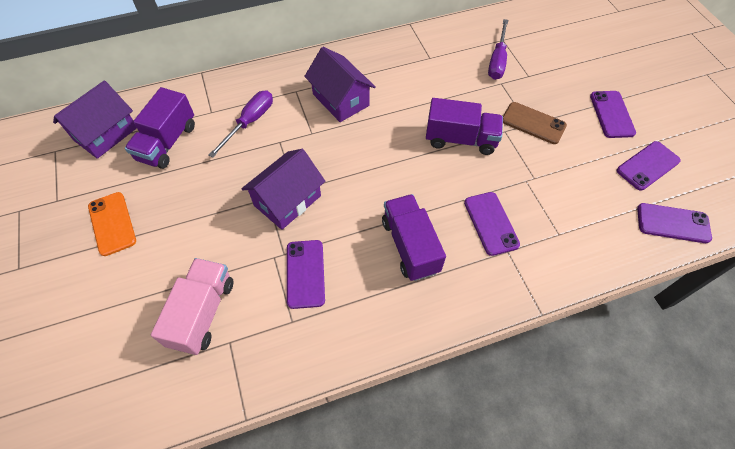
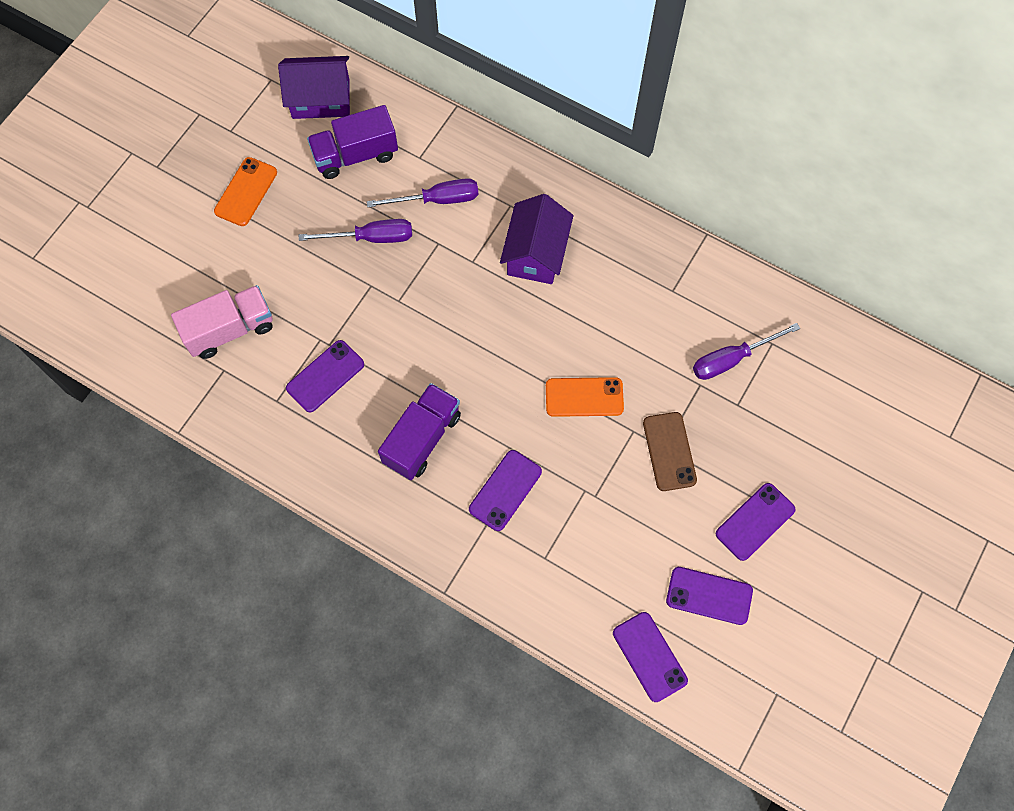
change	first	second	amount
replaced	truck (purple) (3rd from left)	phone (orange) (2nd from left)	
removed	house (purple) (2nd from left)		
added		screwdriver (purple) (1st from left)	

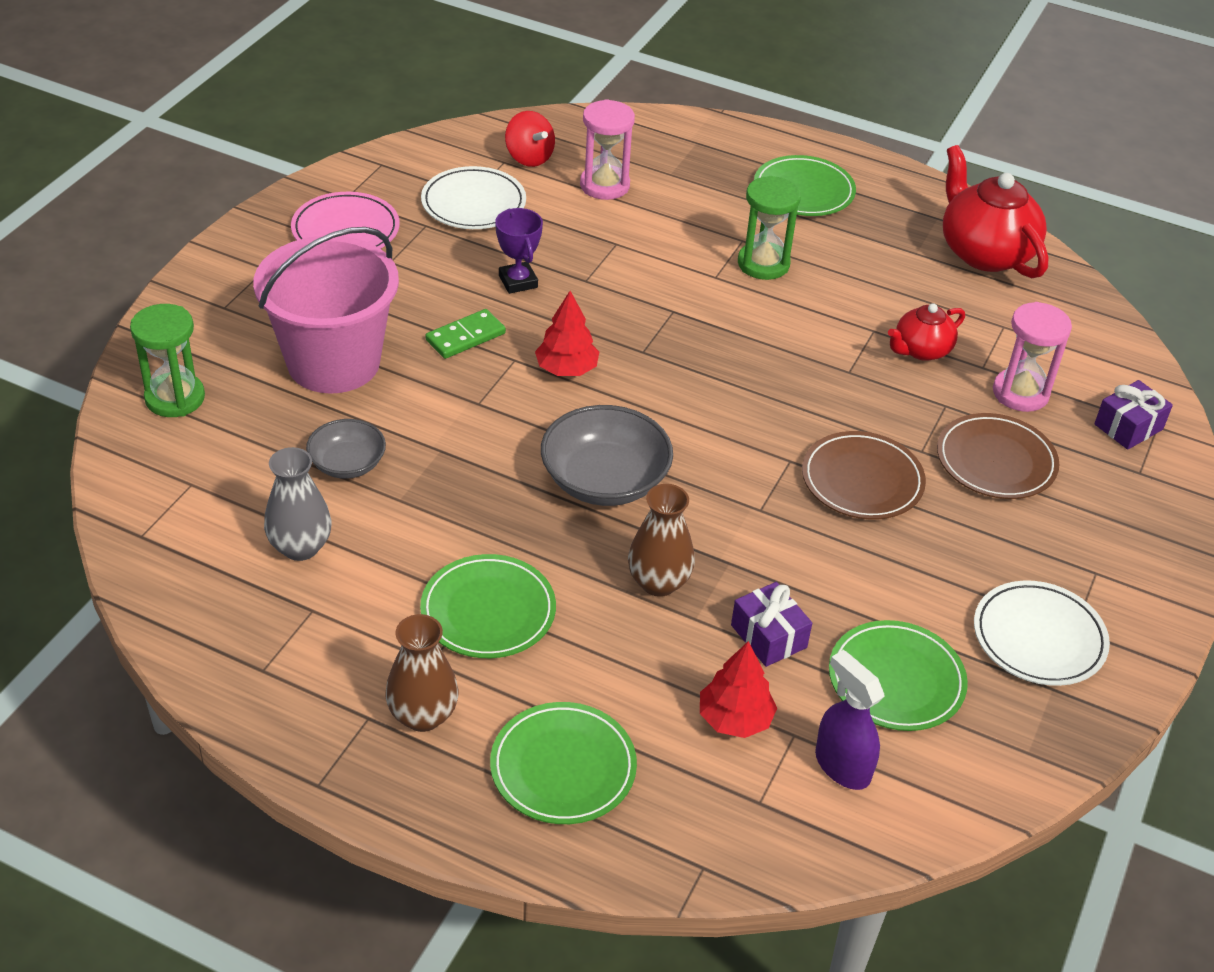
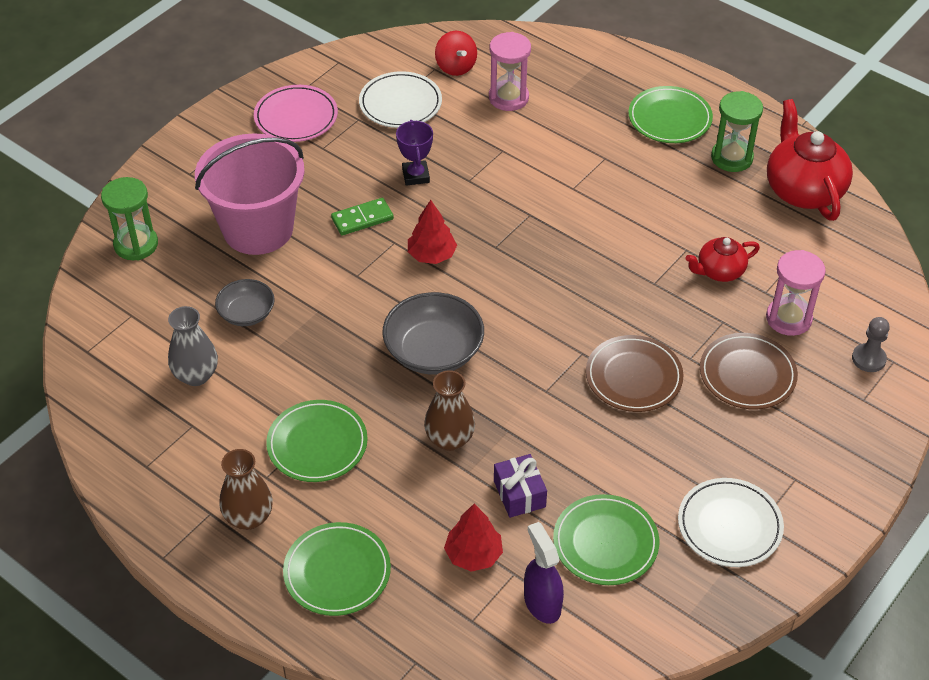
change	first	second	amount
moved	hourglass (green) (2nd from left)		
replaced	gift (purple) (2nd from left)	pawn (grey)	

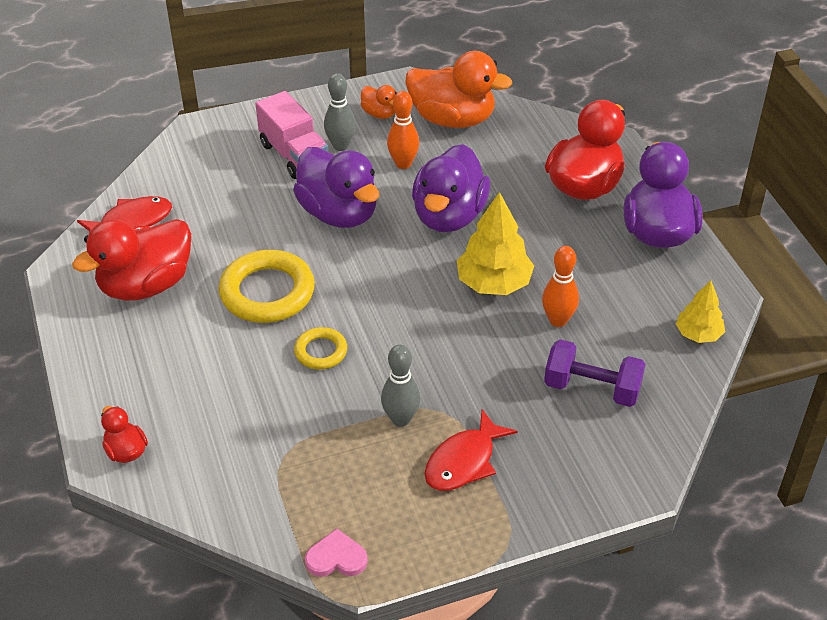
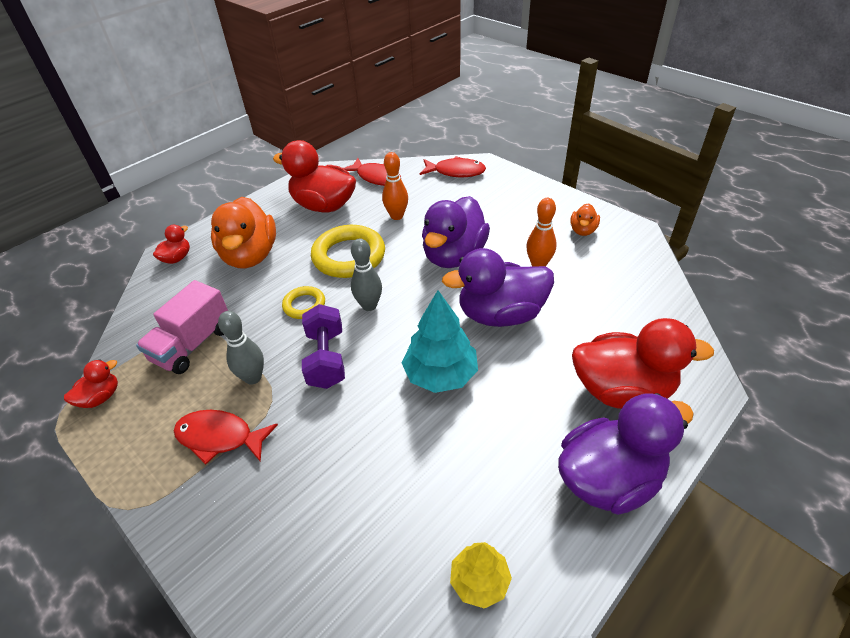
change	first	second	amount
moved	duck (orange) (2nd from left in the first image)	duck (orange) (1st from left)	
moved	bowling pin (grey) (1st from left in the first image)	bowling pin (grey) (2nd from left)	
moved	truck (pink)		
recoloured	tree (yellow) (1st from left)	tree (turquoise)	
moved	bowling pin (orange) (2nd from left in the first image)	bowling pin (orange) (1st from left)	
moved	dumbbell (purple)		
replaced	heart (pink)	duck (red) (1st from left)	
added		fish (red) (3rd from left)	

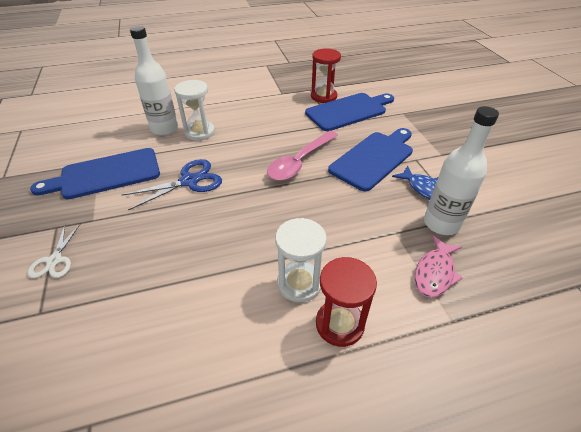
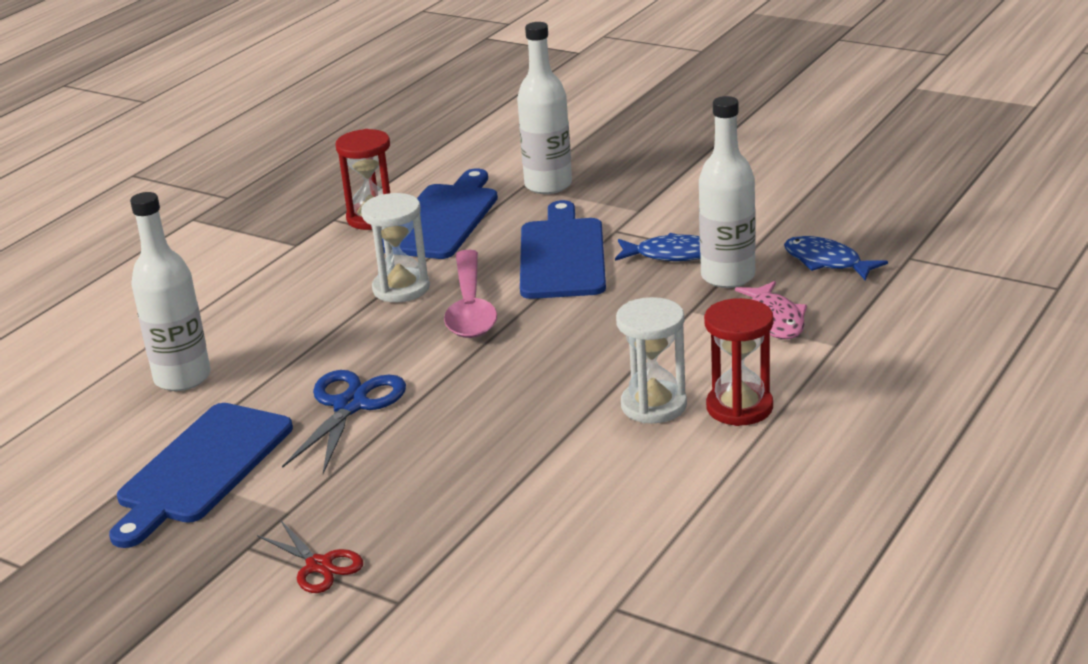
change	first	second	amount
moved	hourglass (white) (1st from left)		
recoloured	scissors (white)	scissors (red)	
added		bottle (white) (2nd from left)	
added		fish (blue) (2nd from left)	

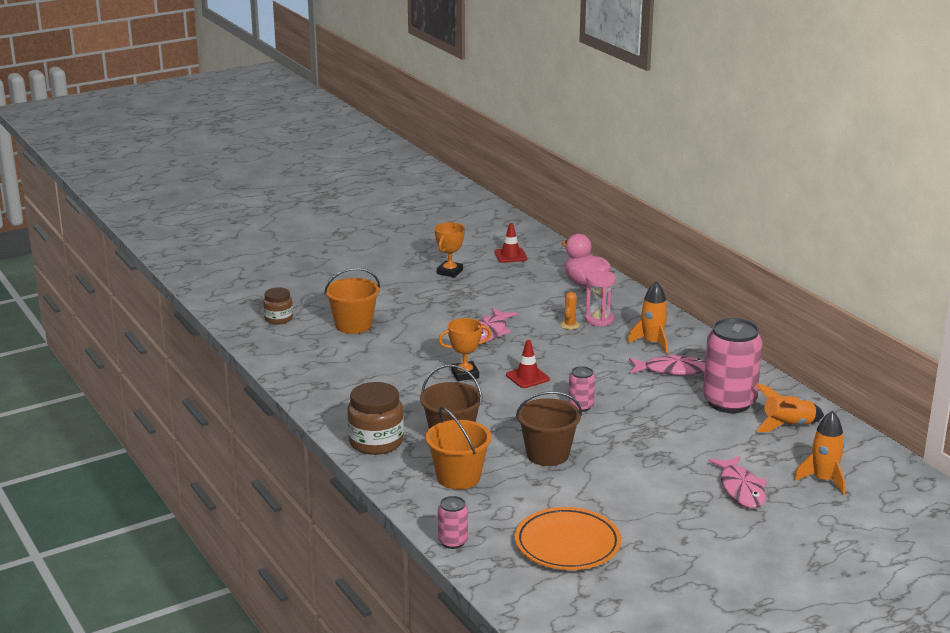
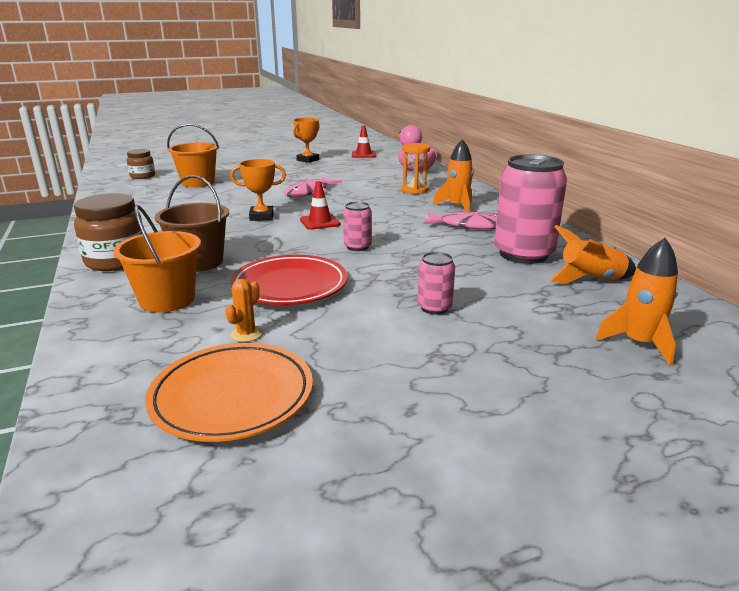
change	first	second	amount
recoloured	hourglass (pink)	hourglass (orange)	
moved	cactus (orange)		
replaced	bucket (brown) (2nd from left)	plate (red)	
removed	fish (pink) (3rd from left)		
moved	can (pink) (1st from left in the first image)	can (pink) (2nd from left)	

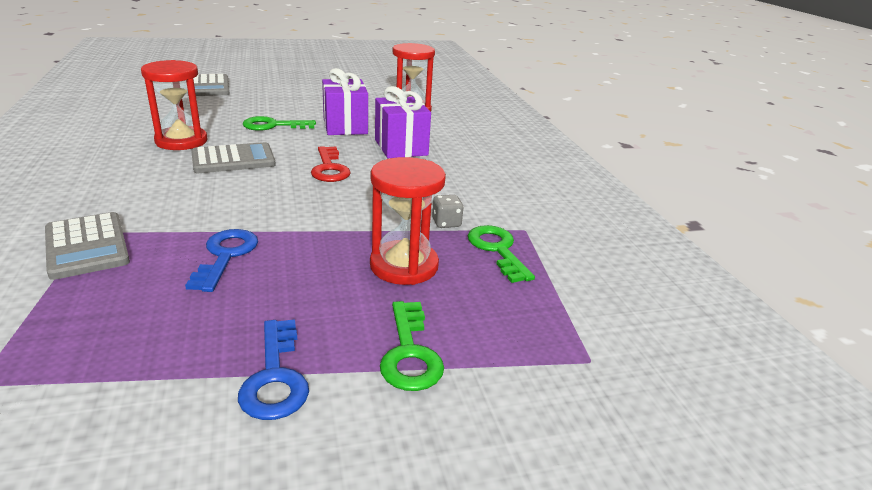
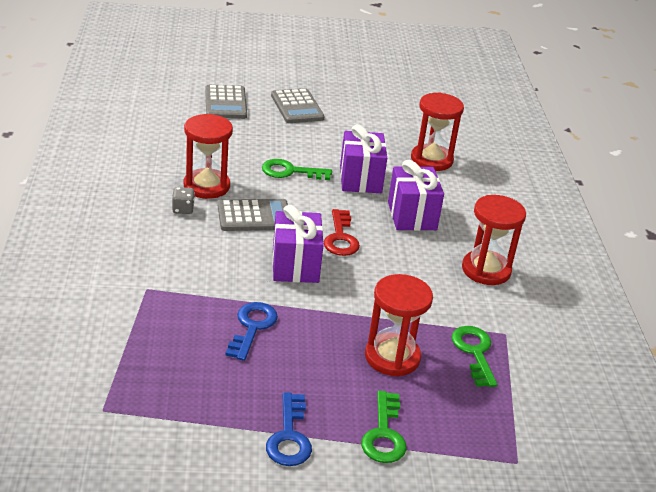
change	first	second	amount
moved	dice (grey)		
moved	calculator (grey) (1st from left in the first image)	calculator (grey) (3rd from left)	
added		hourglass (red) (4th from left)	
added		gift (purple) (1st from left)	

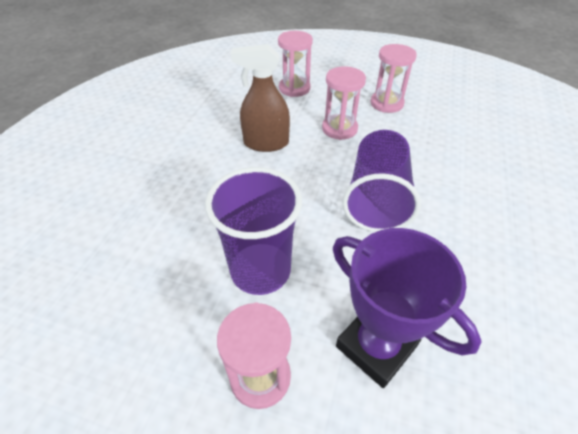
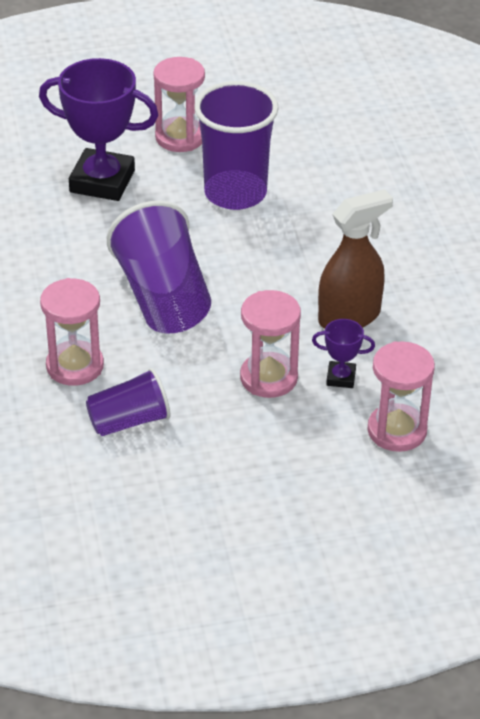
change	first	second	amount
moved	hourglass (pink) (4th from left in the first image)	hourglass (pink) (1st from left)	
added		trophy (purple) (2nd from left)	
added		cup (purple) (1st from left)	

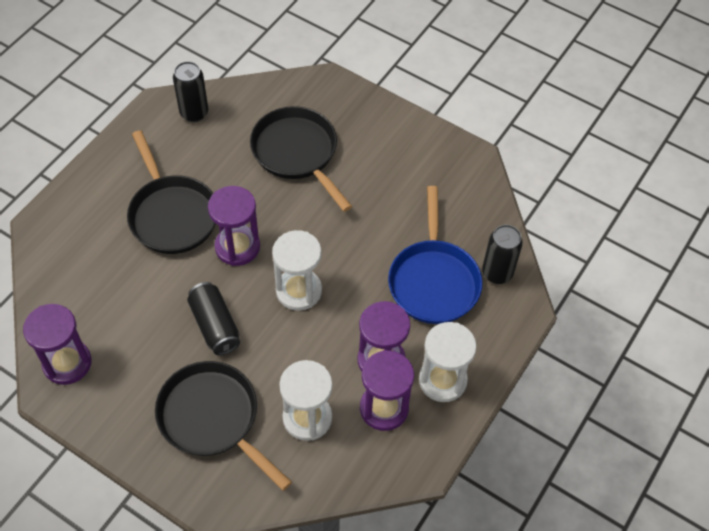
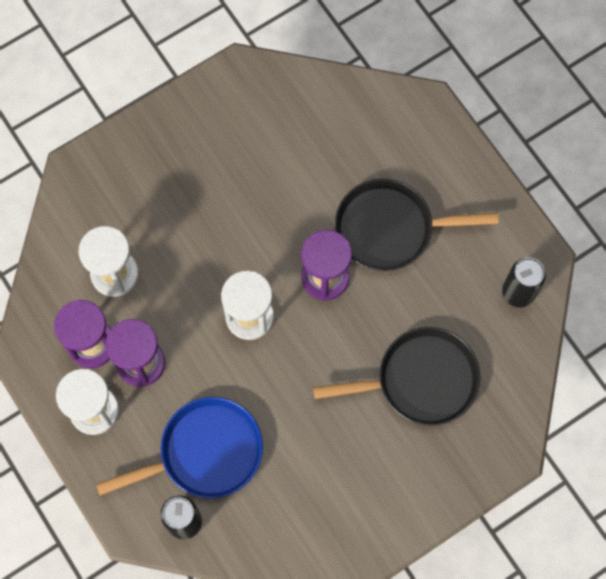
change	first	second	amount
turned	pan (blue)		135 degrees clockwise
removed	can (black) (2nd from left)		
removed	hourglass (purple) (1st from left)		
removed	pan (black) (2nd from left)		

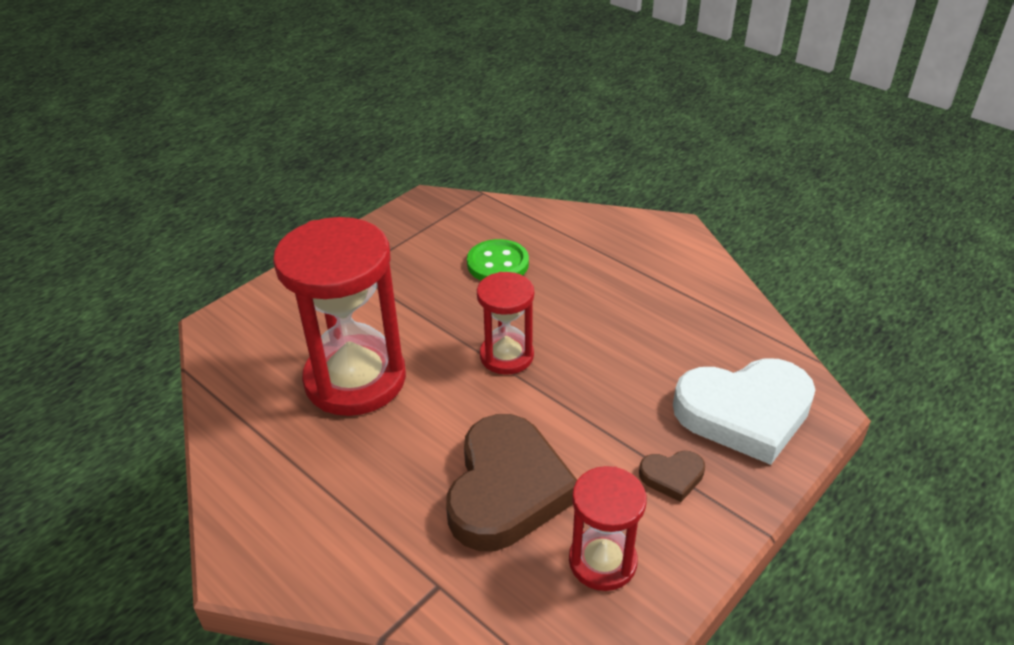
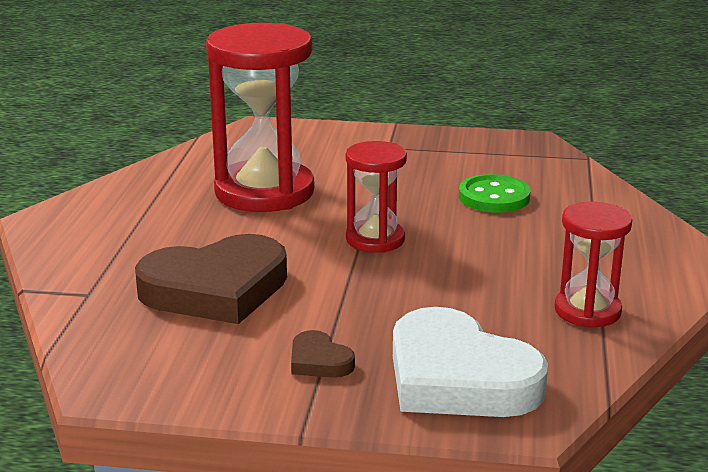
change	first	second	amount
moved	hourglass (red) (3rd from left)		

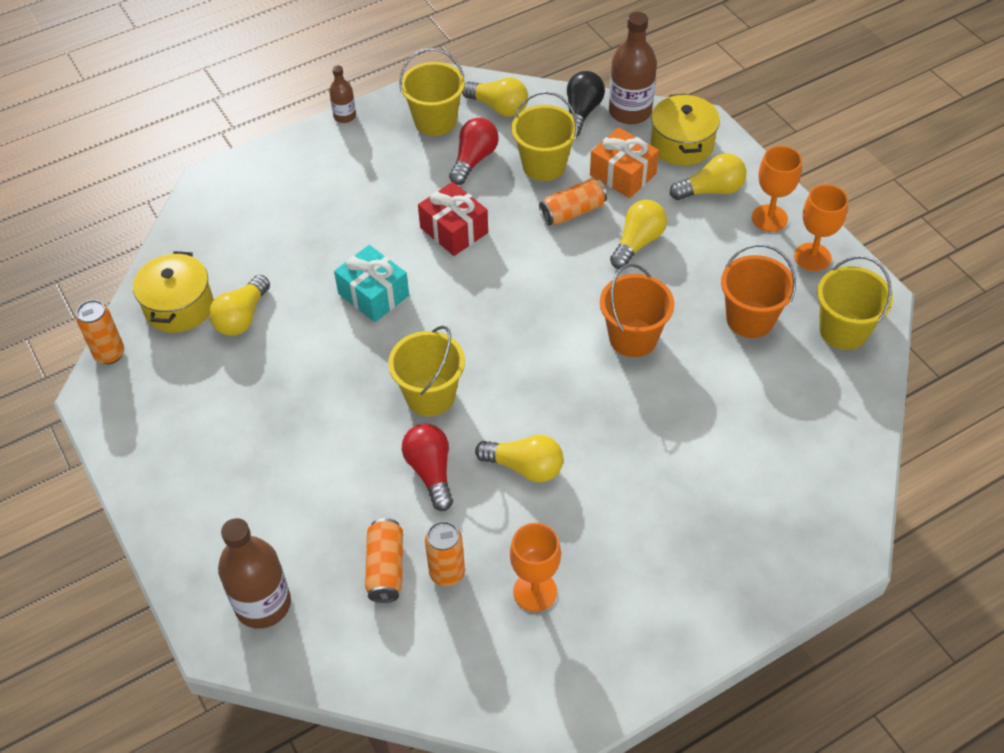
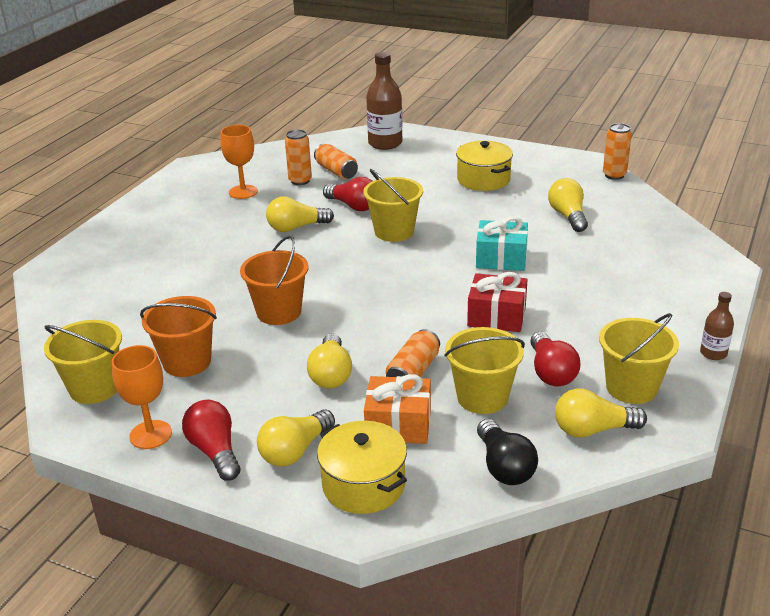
change	first	second	amount
removed	bottle (brown) (3rd from left)		
replaced	goblet (orange) (2nd from left)	light bulb (red) (1st from left)	
moved	pot (yellow) (1st from left in the first image)	pot (yellow) (2nd from left)	

